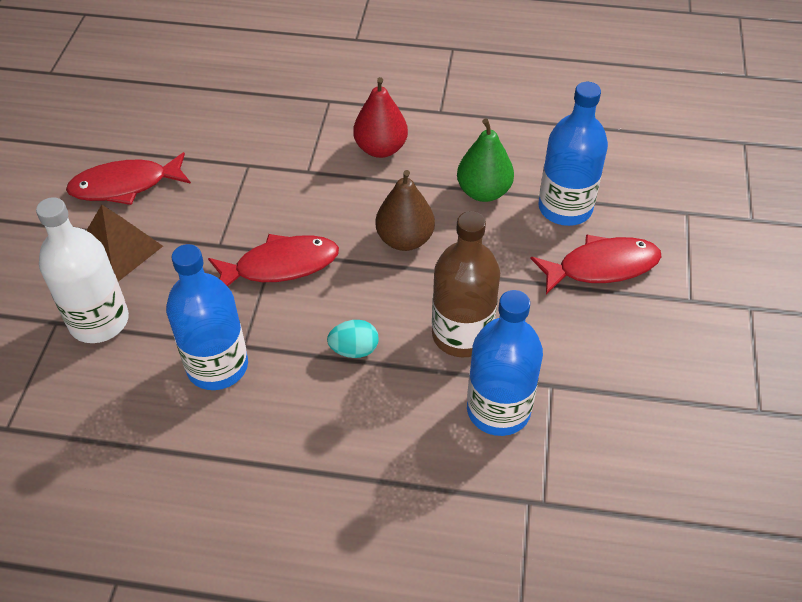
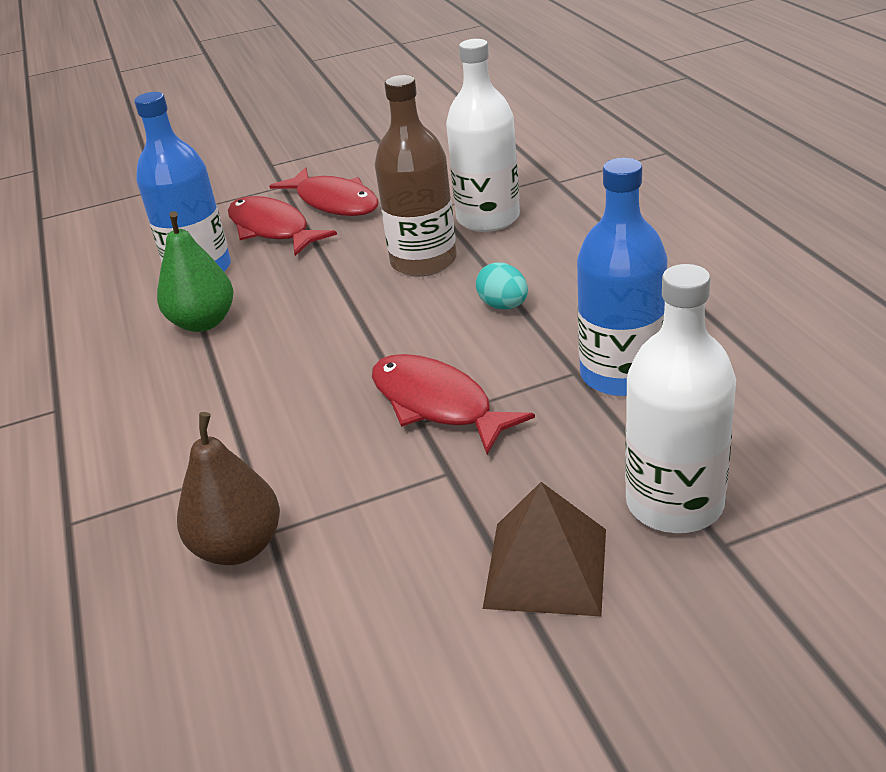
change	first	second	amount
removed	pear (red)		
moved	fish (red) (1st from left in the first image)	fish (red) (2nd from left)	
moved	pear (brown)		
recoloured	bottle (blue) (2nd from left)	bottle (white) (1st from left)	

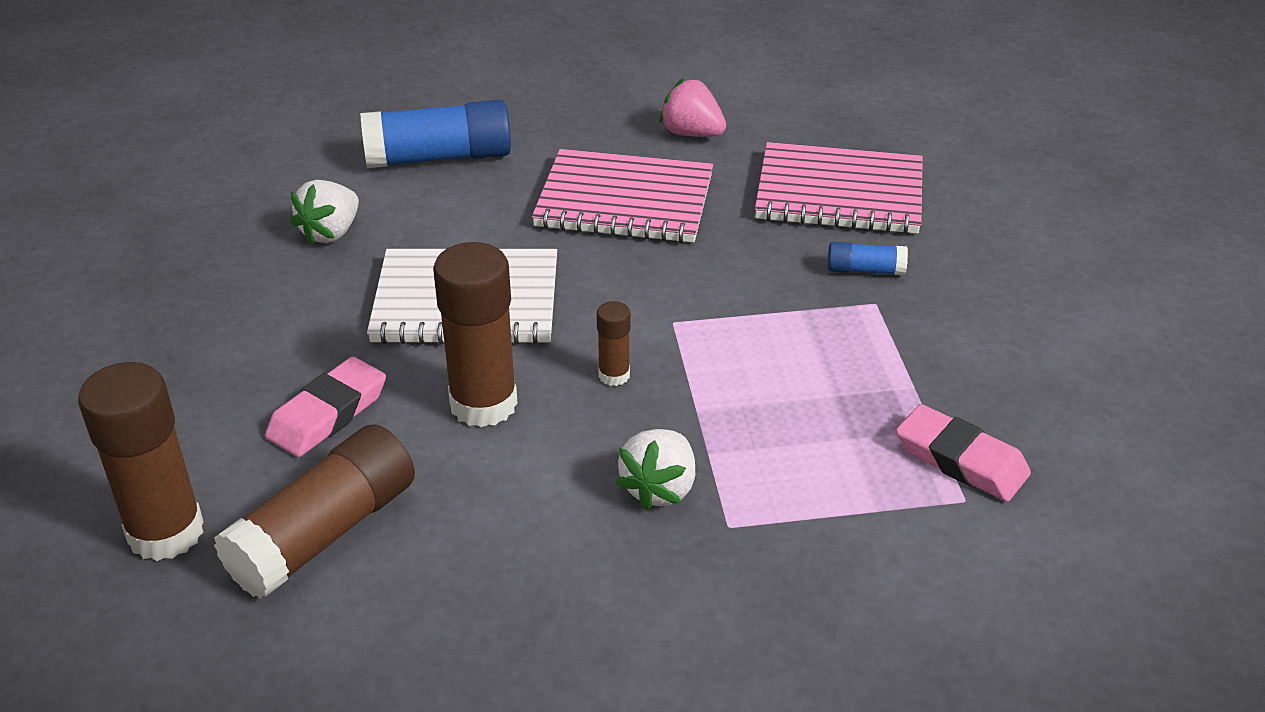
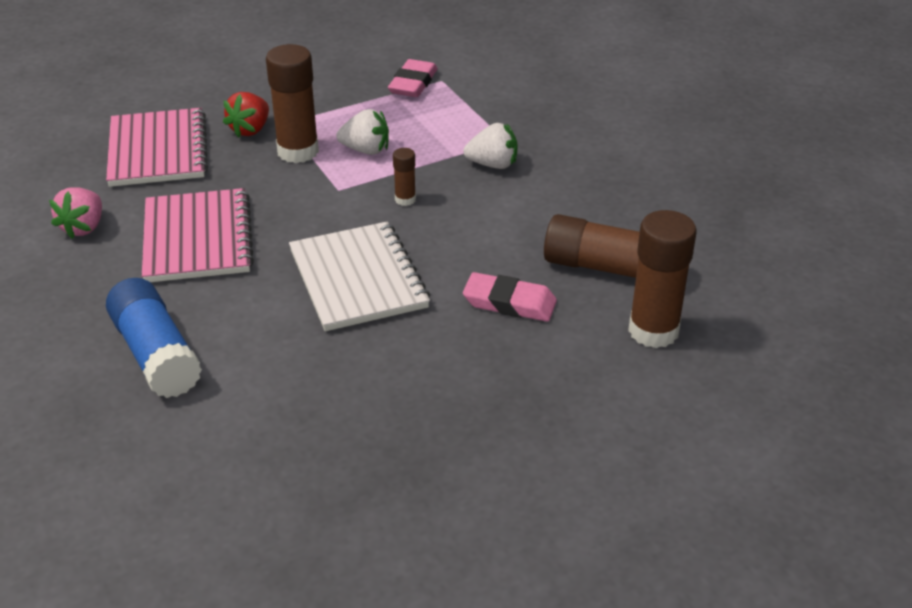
change	first	second	amount
moved	strawberry (white) (1st from left)		
moved	glue stick (brown) (3rd from left in the first image)	glue stick (brown) (1st from left)	
replaced	glue stick (blue) (2nd from left)	strawberry (red)	

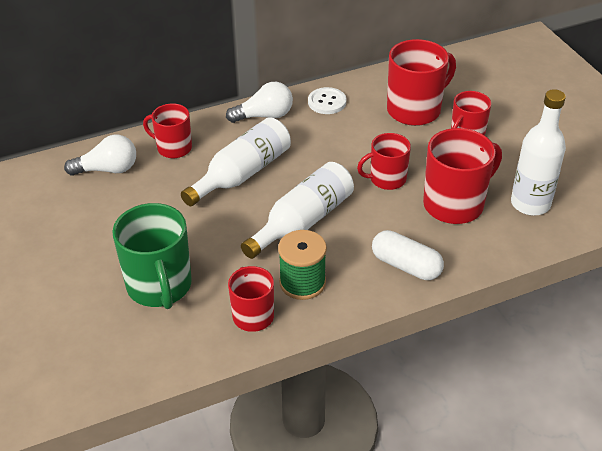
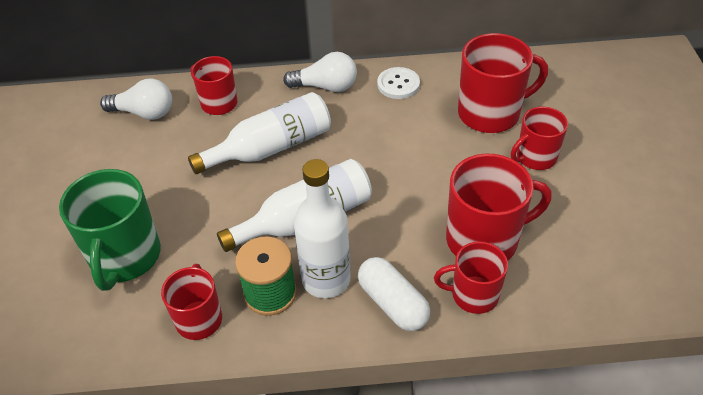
change	first	second	amount
moved	bottle (white) (3rd from left)		
moved	mug (red) (3rd from left)		

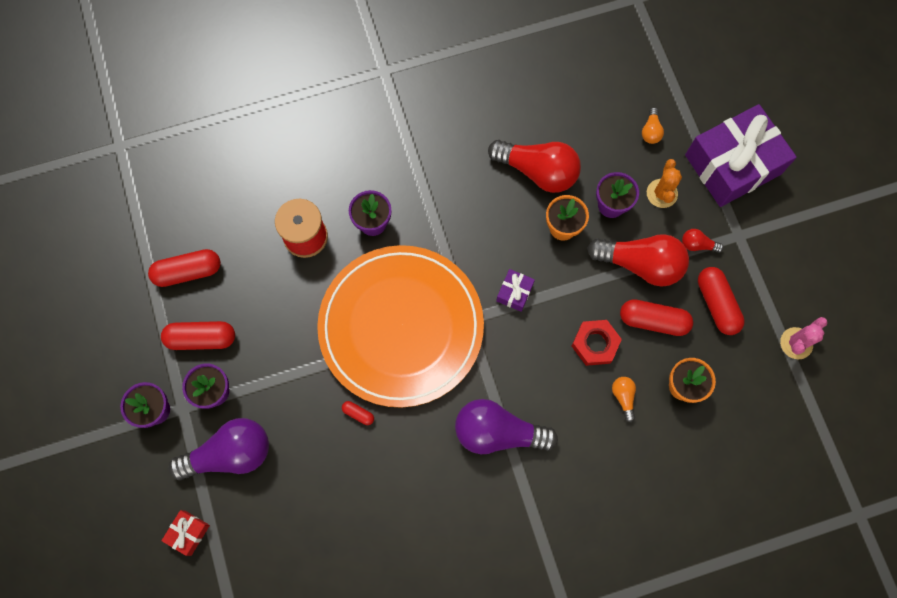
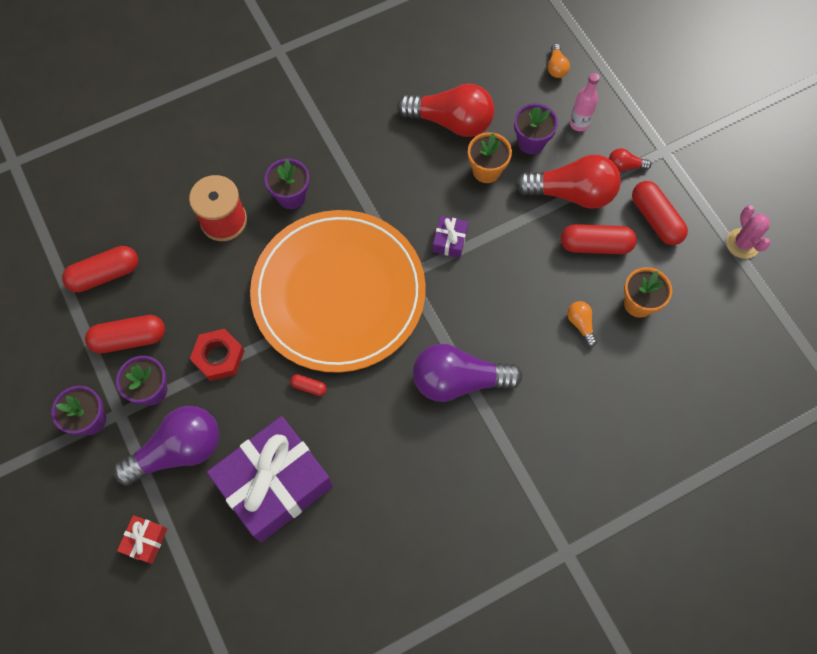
change	first	second	amount
moved	gift (purple) (2nd from left in the first image)	gift (purple) (1st from left)	
replaced	cactus (orange)	bottle (pink)	
turned	cactus (pink)		45 degrees counterclockwise
moved	nut (red)		

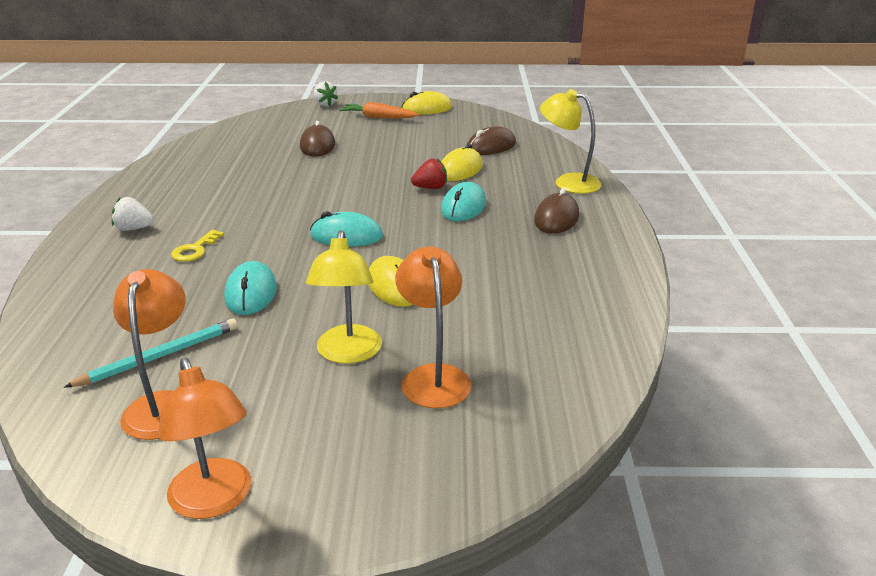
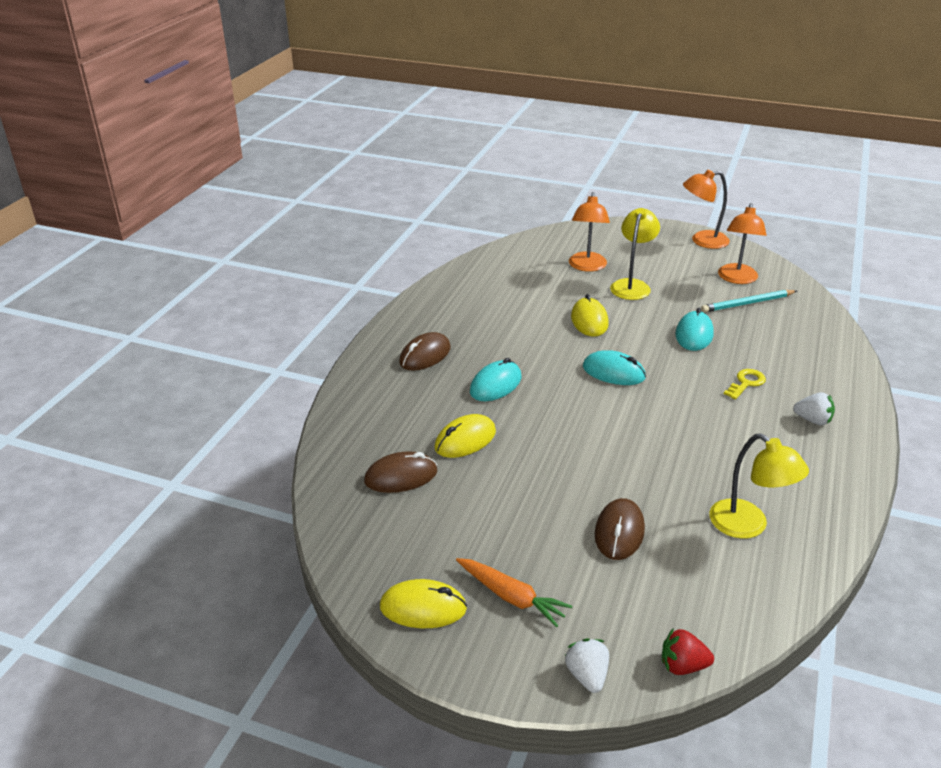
change	first	second	amount
moved	lamp (yellow) (2nd from left)		
moved	strawberry (red)		
turned	lamp (orange) (2nd from left)		90 degrees counterclockwise

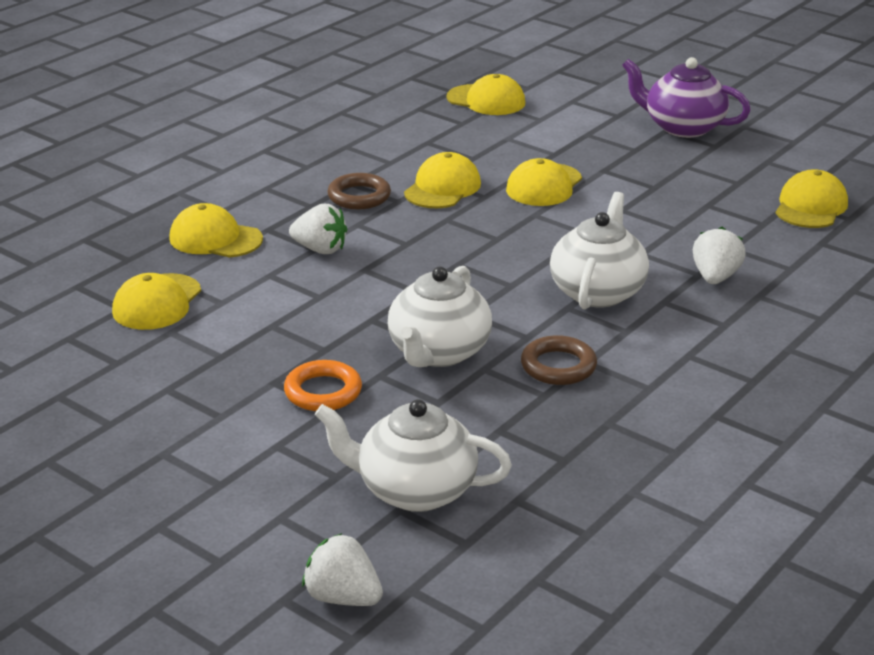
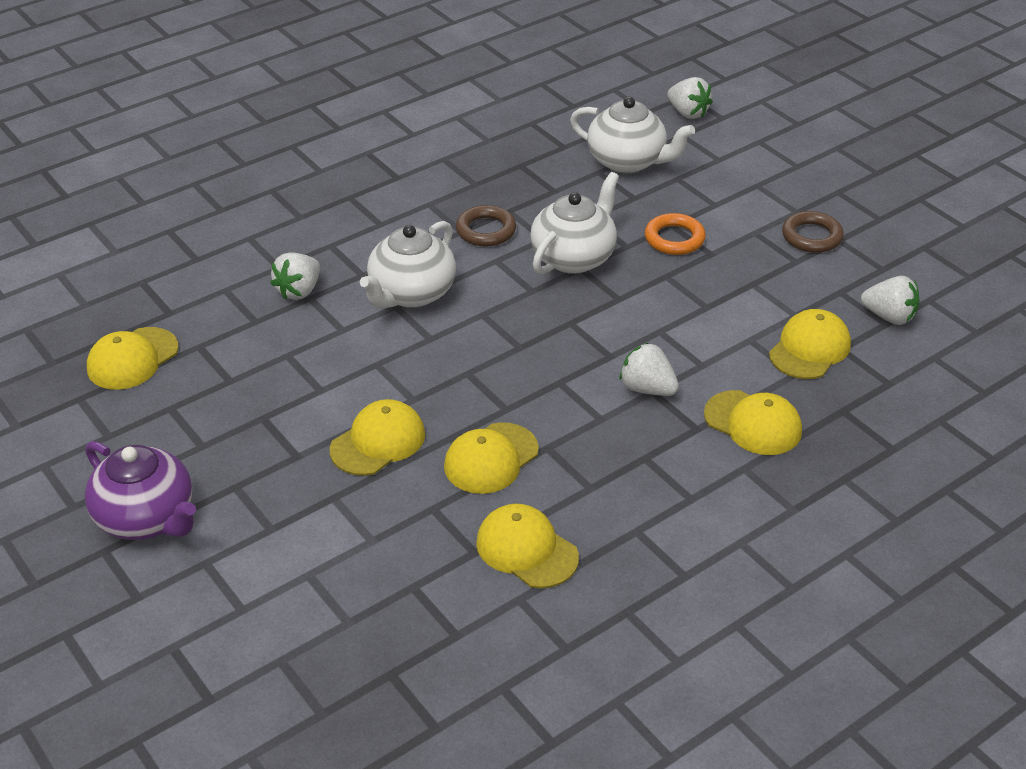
change	first	second	amount
moved	cap (yellow) (4th from left)		
moved	ring (brown) (1st from left in the first image)	ring (brown) (2nd from left)	
added		strawberry (white) (4th from left)	

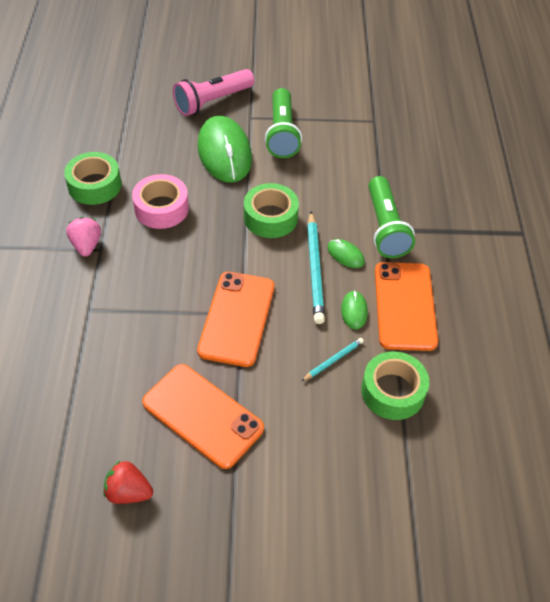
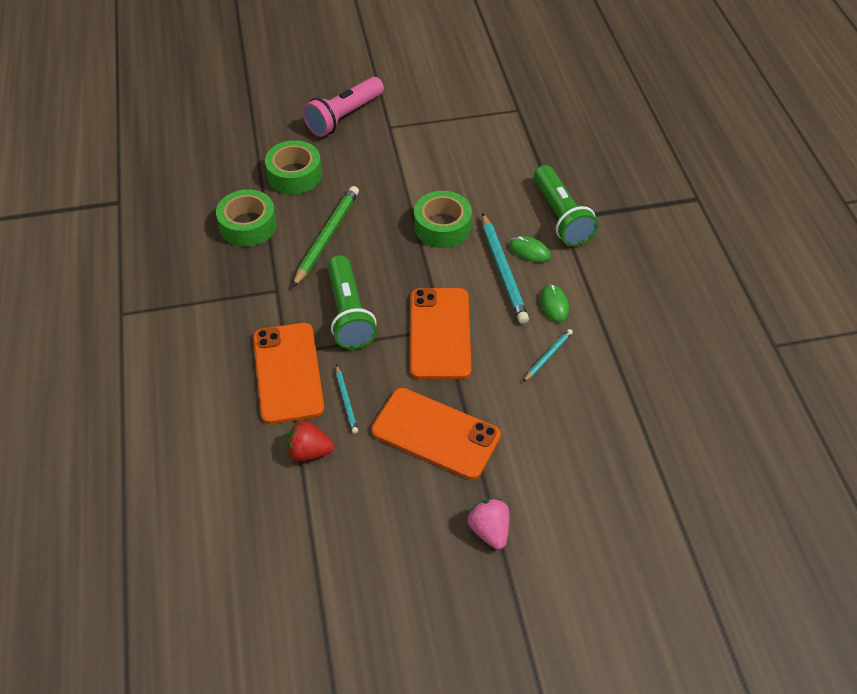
change	first	second	amount
moved	flashlight (green) (1st from left)		
removed	mouse (green) (1st from left)		
replaced	tape (pink)	pencil (green)	
moved	strawberry (pink)		
moved	phone (orange) (3rd from left in the first image)	phone (orange) (1st from left)	
moved	tape (green) (3rd from left in the first image)	tape (green) (2nd from left)	
moved	strawberry (red)		
added		pencil (turquoise) (1st from left)	

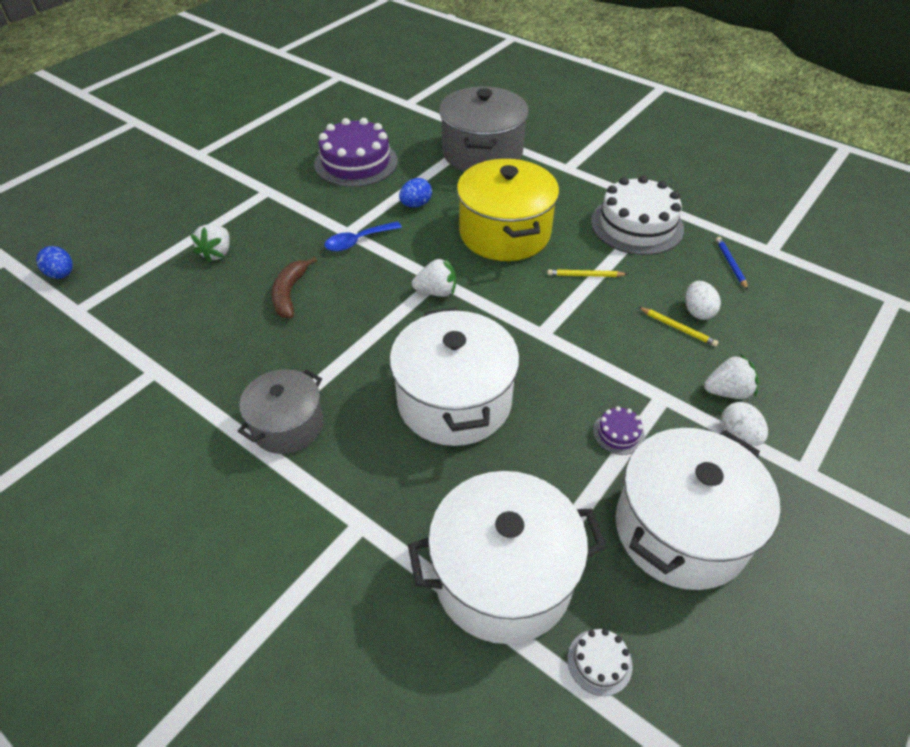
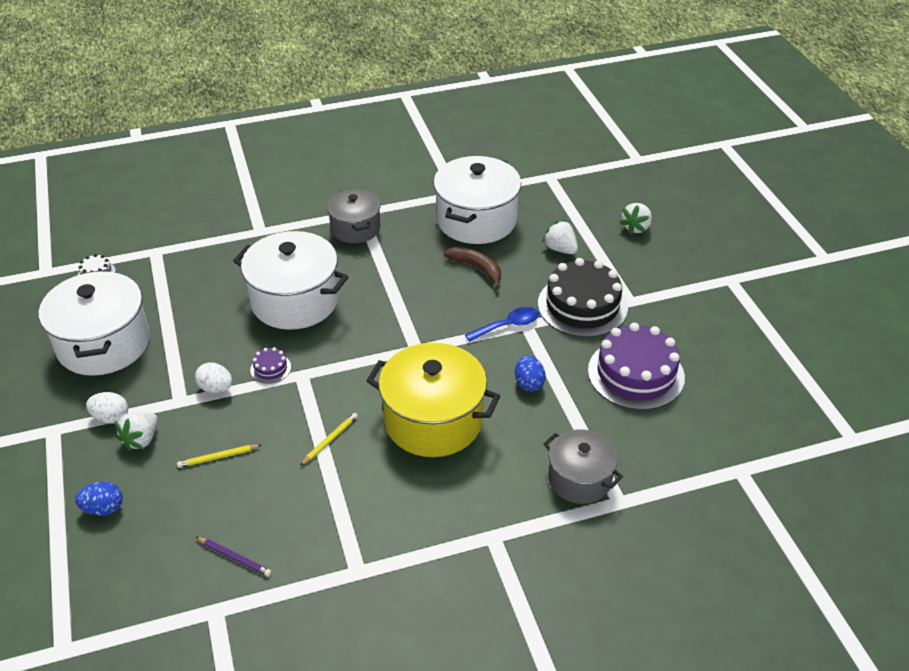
change	first	second	amount
resized	pot (grey) (2nd from left)		x0.61
removed	cake (white) (2nd from left)		
turned	spoon (blue)		60 degrees clockwise
recoloured	pencil (blue)	pencil (purple)	
moved	egg (blue) (1st from left)		
moved	strawberry (white) (2nd from left in the first image)	strawberry (white) (3rd from left)	
moved	egg (white) (1st from left in the first image)	egg (white) (2nd from left)	
moved	cake (purple) (2nd from left in the first image)	cake (purple) (1st from left)	
moved	pot (white) (2nd from left in the first image)	pot (white) (3rd from left)	
added		cake (black)	

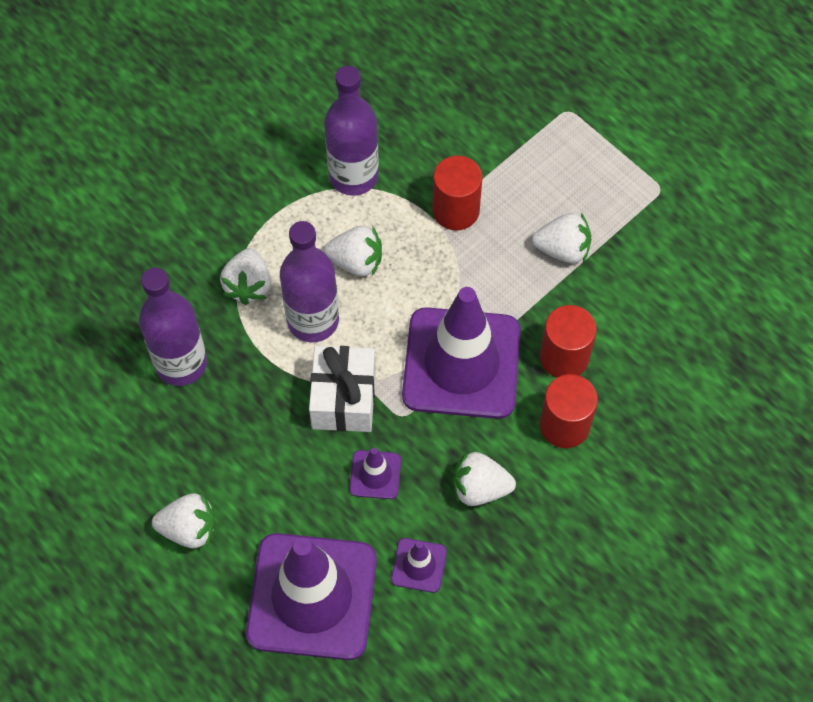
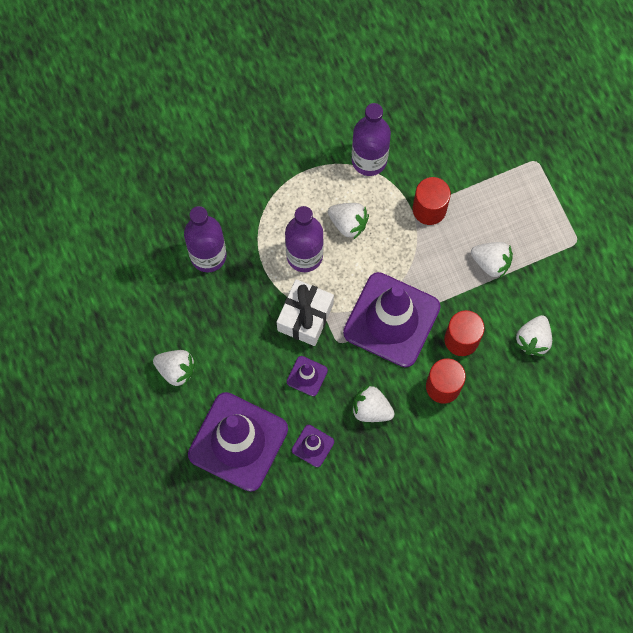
change	first	second	amount
moved	strawberry (white) (2nd from left in the first image)	strawberry (white) (5th from left)	

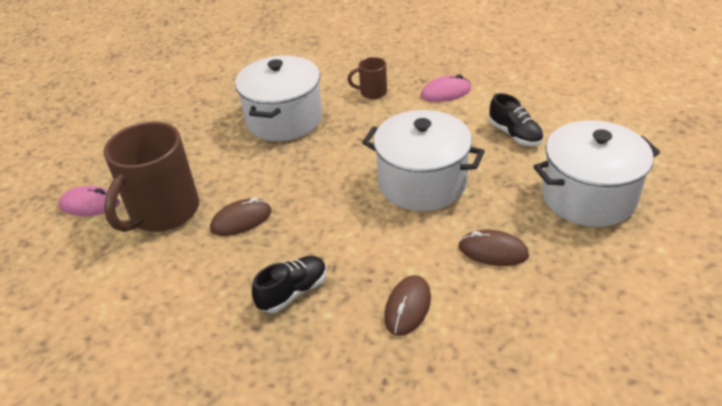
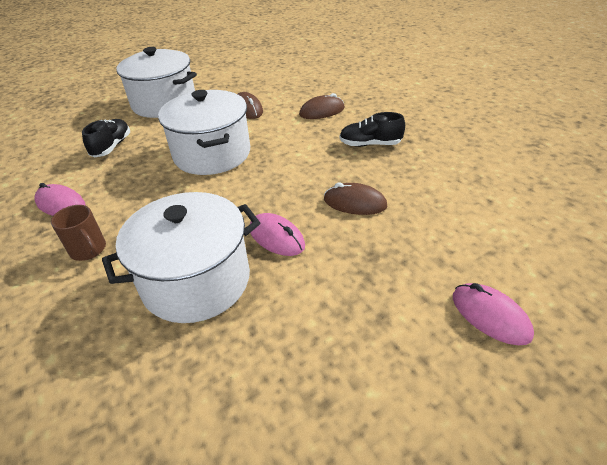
change	first	second	amount
removed	mug (brown) (1st from left)		
added		mouse (pink) (2nd from left)	

